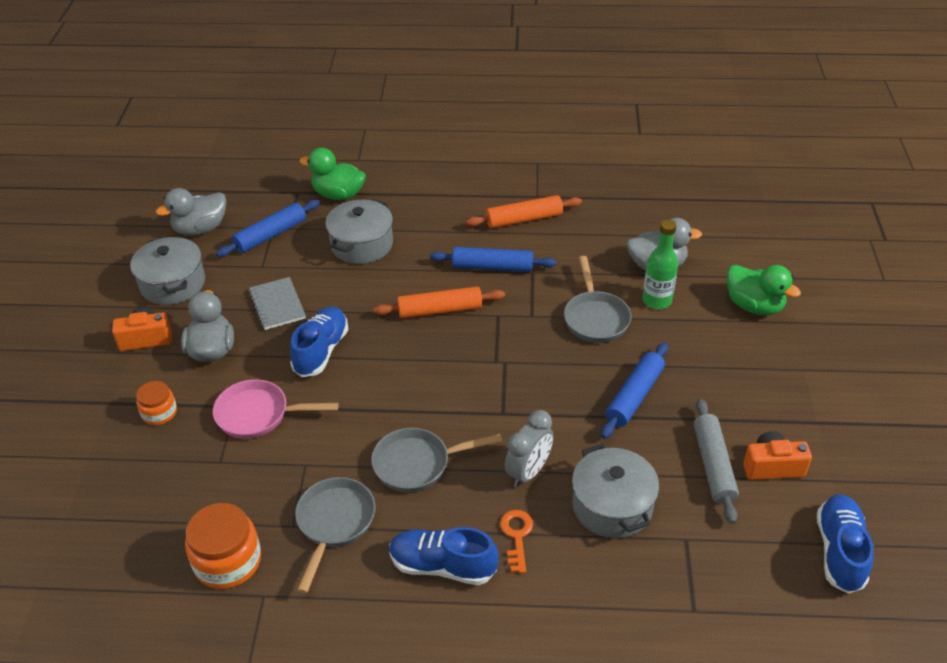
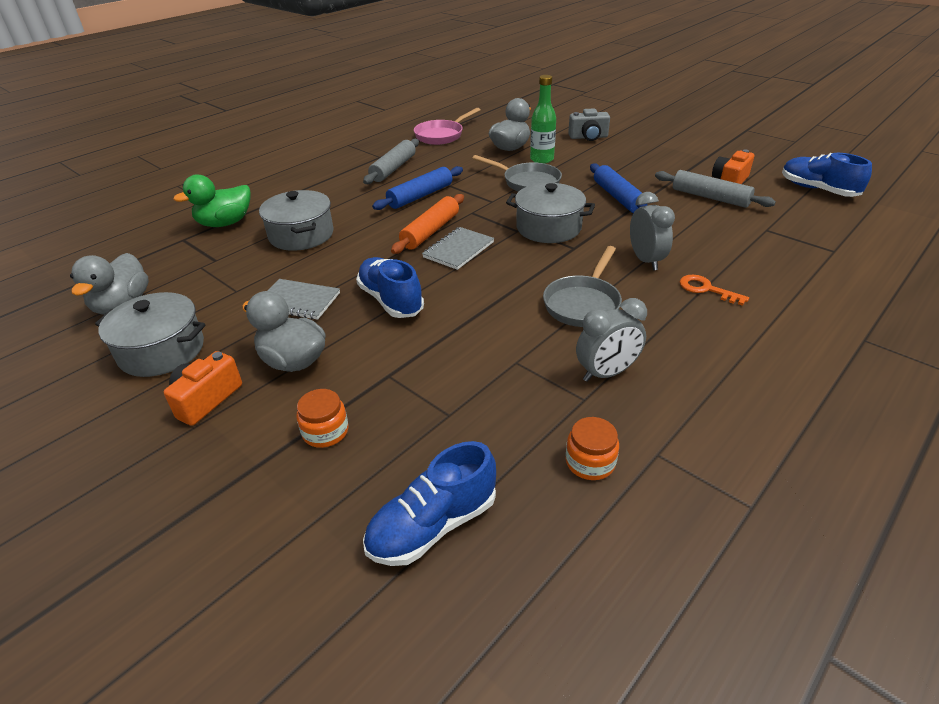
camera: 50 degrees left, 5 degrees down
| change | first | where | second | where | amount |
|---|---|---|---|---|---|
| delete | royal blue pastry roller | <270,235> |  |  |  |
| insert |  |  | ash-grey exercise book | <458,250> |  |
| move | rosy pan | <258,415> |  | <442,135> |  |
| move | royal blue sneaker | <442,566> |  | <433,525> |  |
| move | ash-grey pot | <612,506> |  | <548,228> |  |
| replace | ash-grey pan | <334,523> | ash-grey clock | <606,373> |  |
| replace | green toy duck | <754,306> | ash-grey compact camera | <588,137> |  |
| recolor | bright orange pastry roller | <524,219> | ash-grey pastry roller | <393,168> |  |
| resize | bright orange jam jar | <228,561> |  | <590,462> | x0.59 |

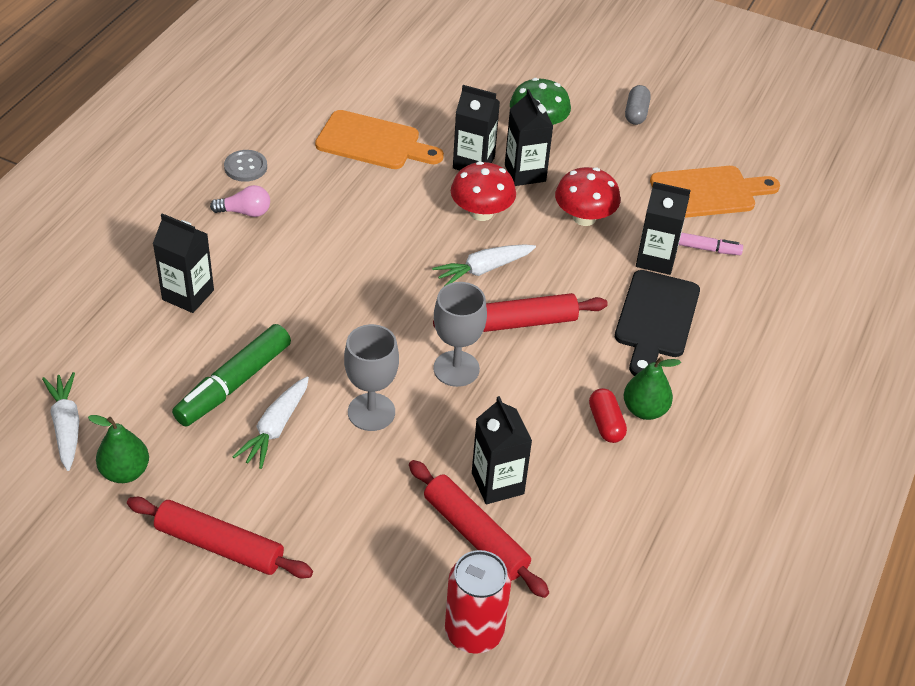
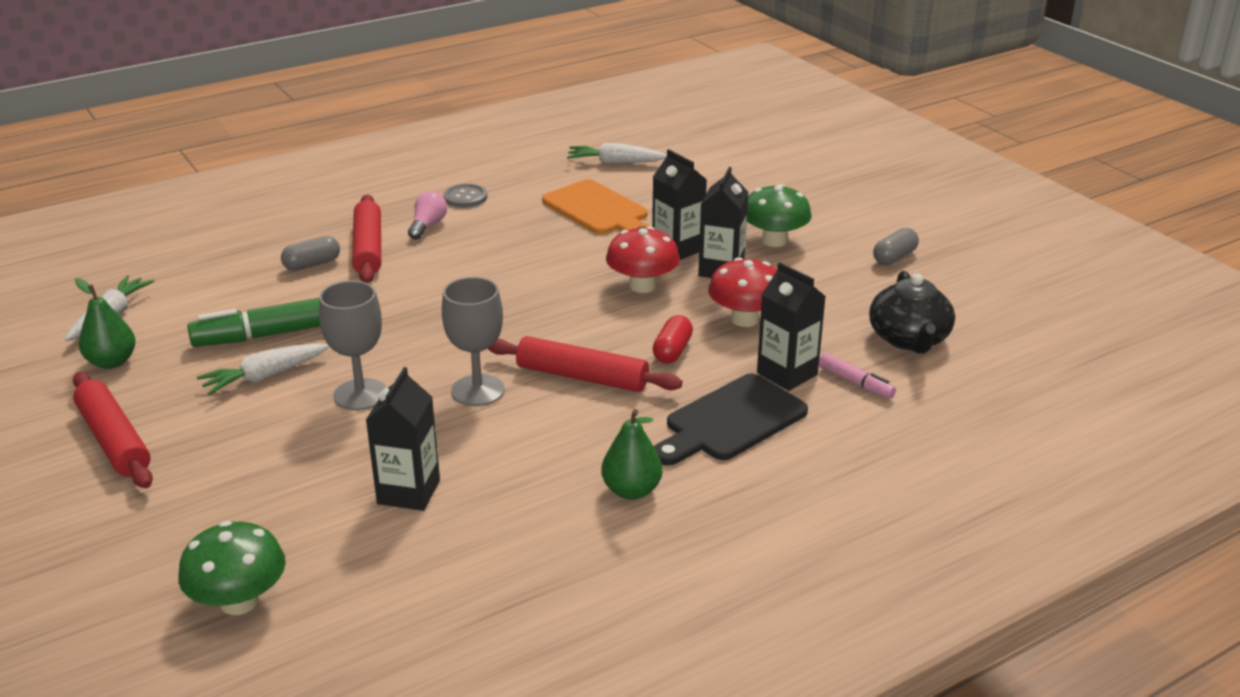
camera: 35 degrees right, 15 degrees down
| change | first | where | second | where | amount |
|---|---|---|---|---|---|
| move | crimson pastry roller | <475,535> |  | <368,248> |  |
| move | snow-white carrot | <483,269> |  | <614,163> |  |
| move | crimson capsule | <606,423> |  | <672,351> |  |
| replace | jet-black juice carton | <188,295> | ash-grey capsule | <312,264> |  |
| replace | crimson soda can | <474,632> | green toadstool | <239,601> |  |
| replace | bright orange cutting board | <708,192> | jet-black tea pot | <909,339> |  |
| rotate | rosy lightbulb | <245,212> |  | <427,226> | 105 degrees counterclockwise |

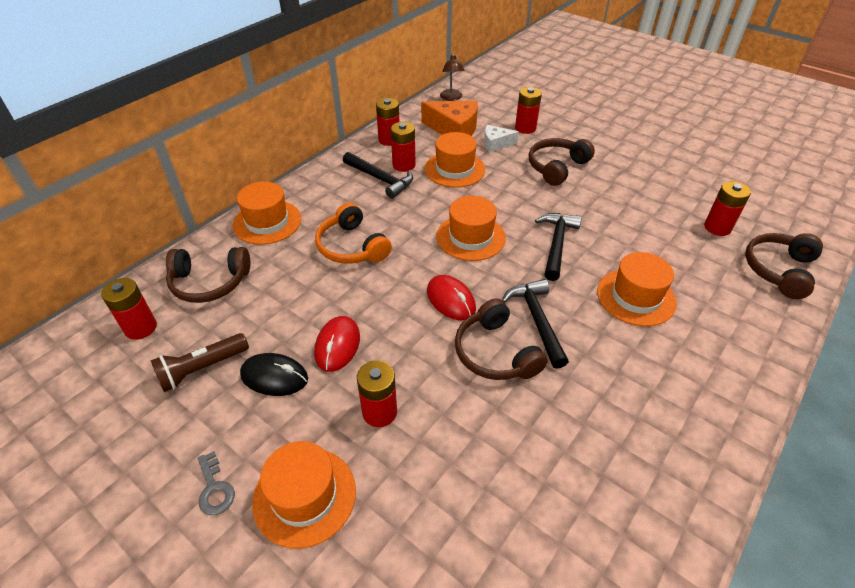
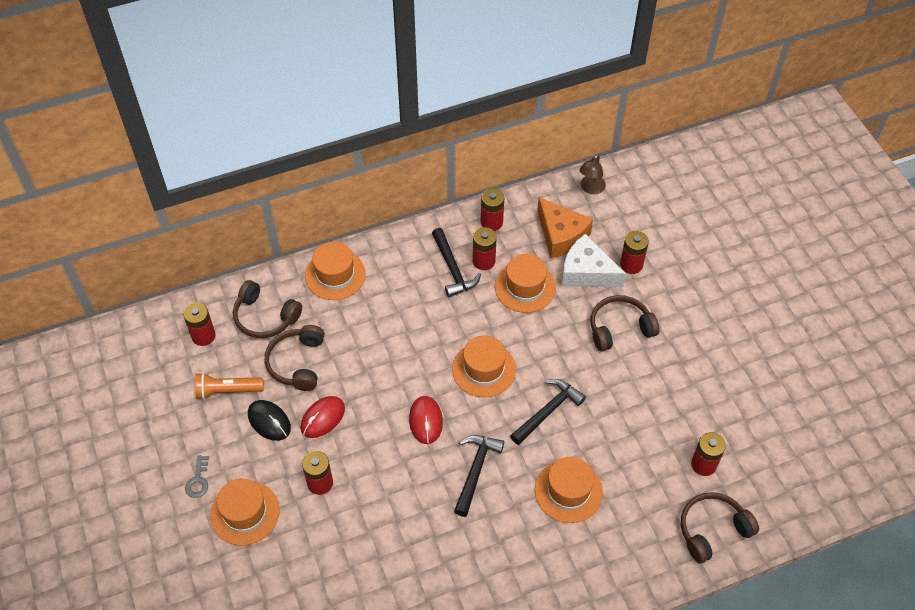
camera: 30 degrees right, 10 degrees up
| change | first | where | second | where | amount |
|---|---|---|---|---|---|
| delete | bright orange headphones | <352,246> |  |  |  |
| move | brown headphones | <495,353> |  | <297,363> |  |
| recolor | brown flashlight | <202,369> | bright orange flashlight | <227,391> |  |
| resize | snow-white piece of cheese | <496,144> |  | <586,272> | x1.73 |

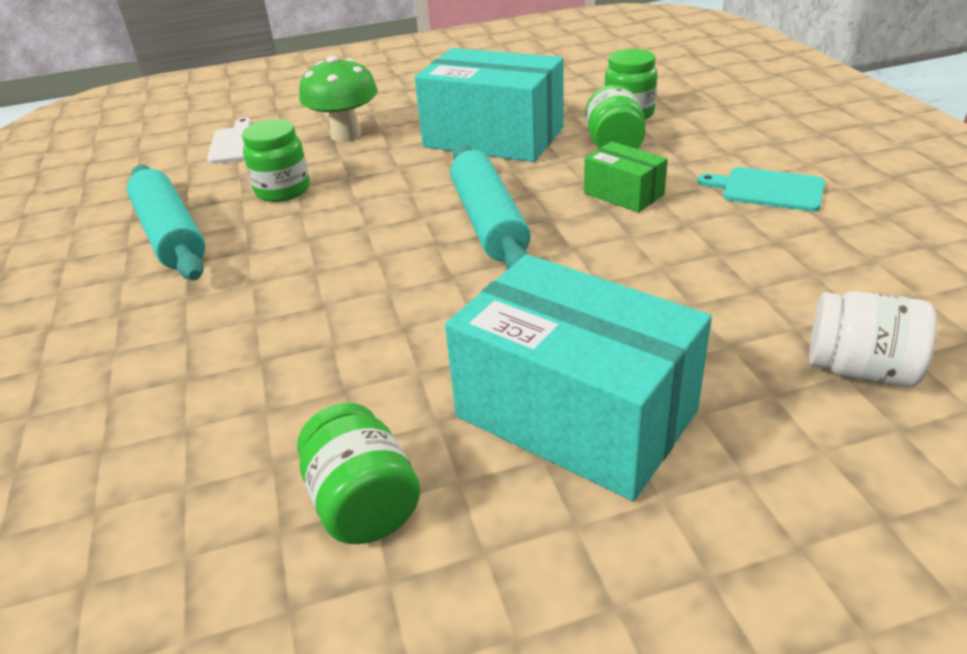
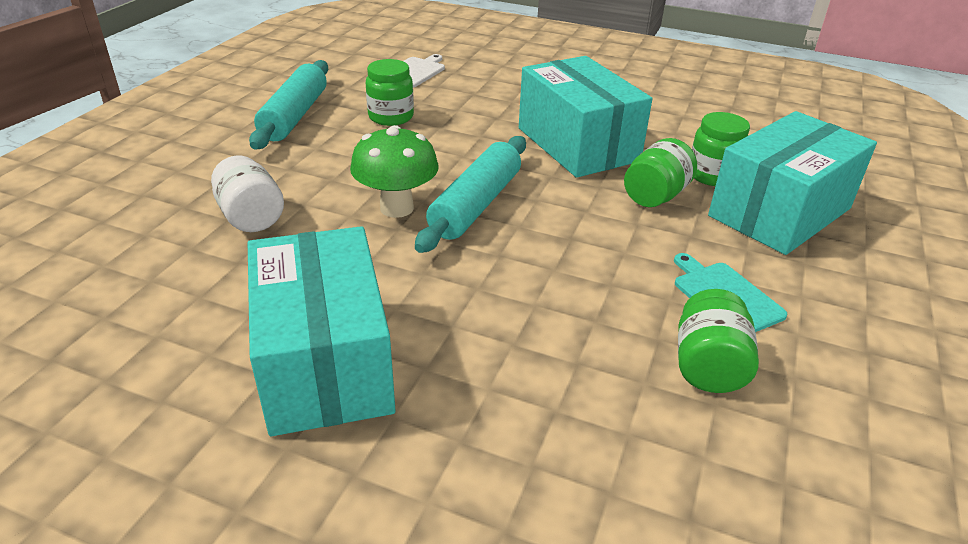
camera: 35 degrees right, 0 degrees up
| change | first | where | second | where | amount |
|---|---|---|---|---|---|
| delete | green box | <623,194> |  |  |  |
| insert |  |  | teal box | <779,212> |  |
| move | green jam jar | <363,503> |  | <708,366> |  |
| move | green toadstool | <346,135> |  | <397,208> |  |
| move | snow-white jam jar | <860,369> |  | <251,217> |  |

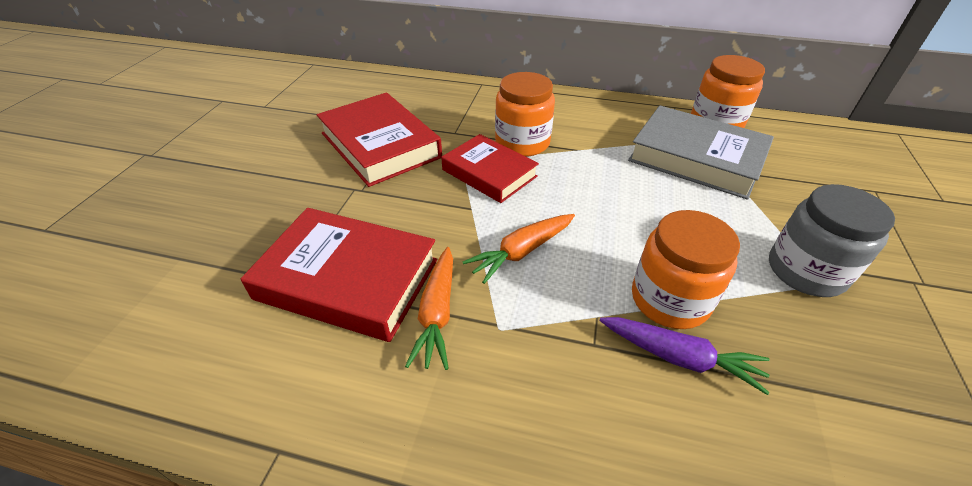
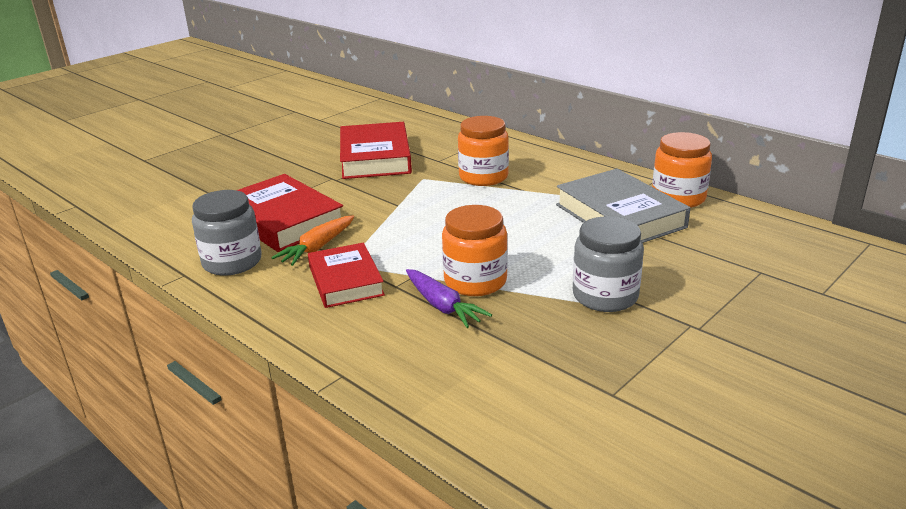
camera: 30 degrees right, 15 degrees down
| change | first | where | second | where | amount |
|---|---|---|---|---|---|
| delete | bright orange carrot | <522,252> |  |  |  |
| insert |  |  | ash-grey jam jar | <232,262> |  |
| move | crimson hardcover | <489,173> |  | <346,281> |  |

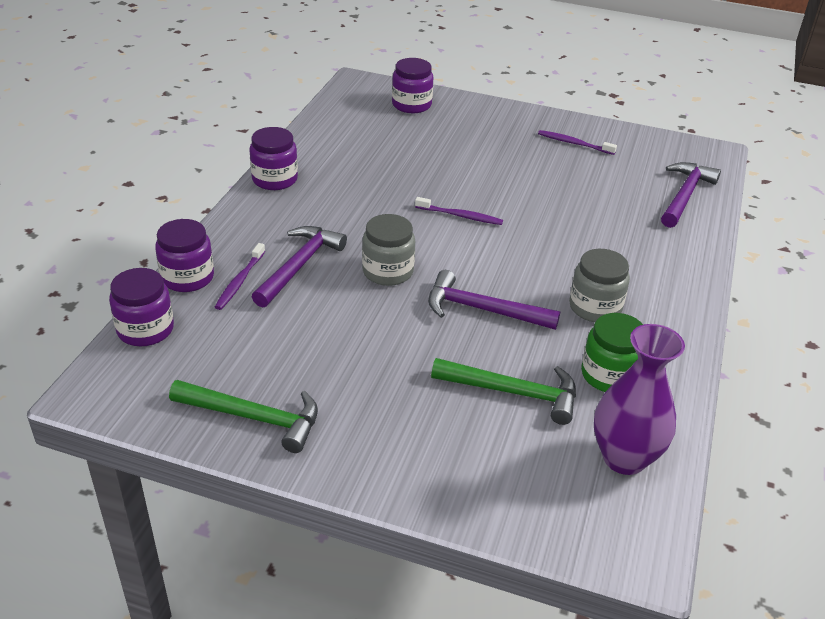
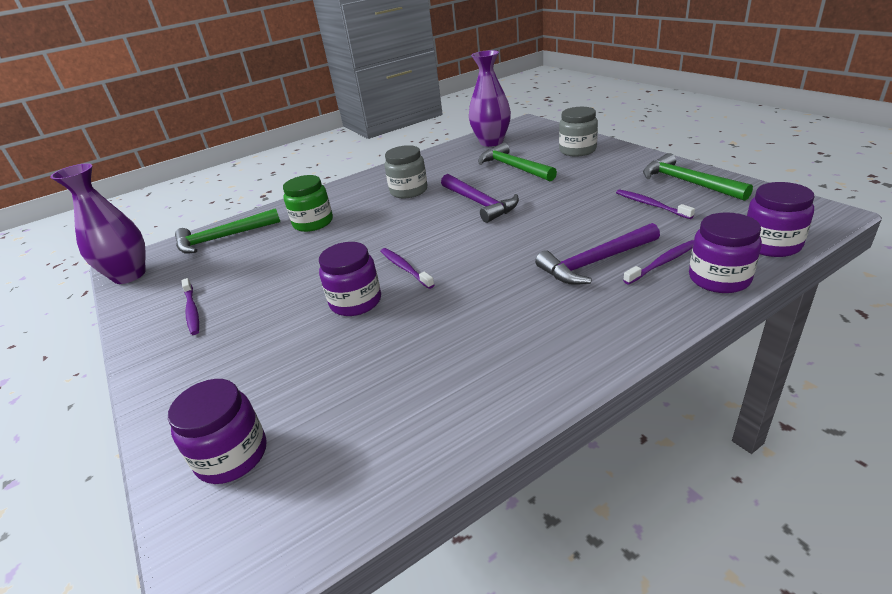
camera: 135 degrees left, 5 degrees down
| change | first | where | second | where | amount |
|---|---|---|---|---|---|
| insert |  |  | violet tall vase | <129,275> |  |
| insert |  |  | violet tooth brush | <650,205> |  |
| move | violet jam jar | <275,179> |  | <356,302> |  |
| move | ash-grey jam jar | <388,271> |  | <577,150> |  |
| move | green jam jar | <609,375> |  | <313,223> |  |
| recolor | violet claw hammer | <685,195> | green claw hammer | <223,238> |  |

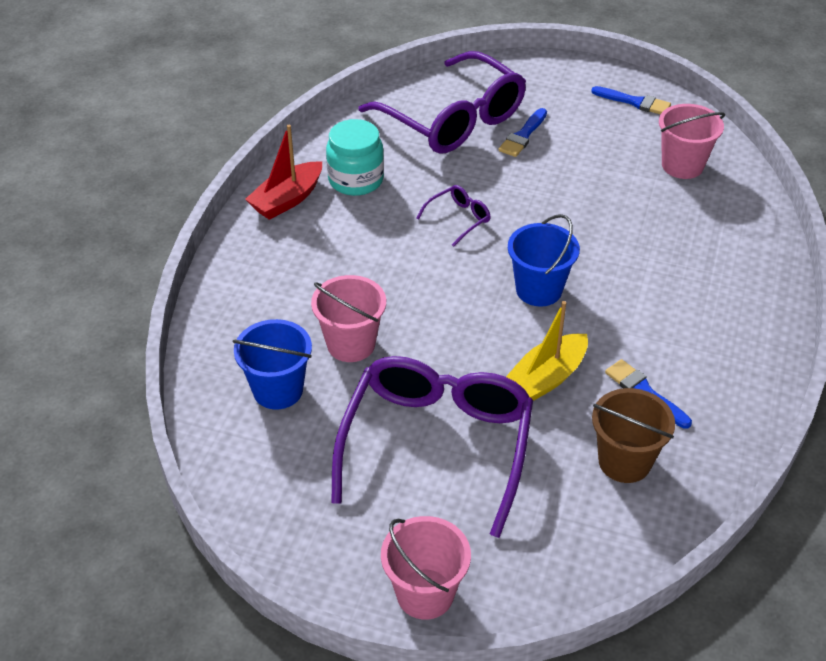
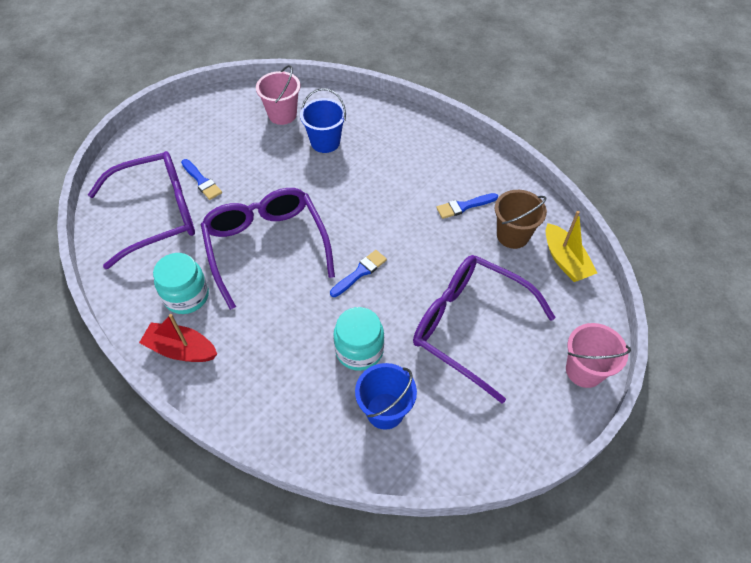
camera: 70 degrees left, 10 degrees up
| change | first | where | second | where | amount |
|---|---|---|---|---|---|
| move | bright yellow sailboat | <546,378> |  | <565,260> |  |
| move | royal blue bucket | <539,290> |  | <325,142> |  |
| move | royal blue paintbrush | <635,102> |  | <360,272> |  |
| replace | rosy bucket | <351,344> | teal jam jar | <359,350> |  |
| rotate | crimson sailboat | <287,199> |  | <181,349> | 135 degrees clockwise |
| resize | violet glasses | <459,219> |  | <266,246> | x2.46 |

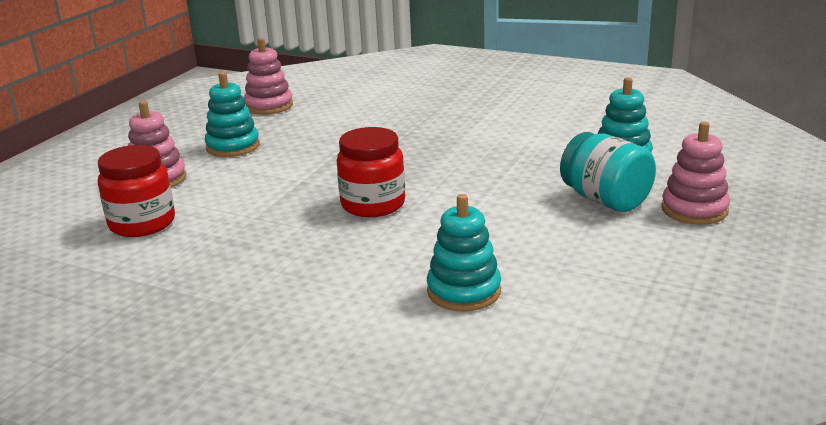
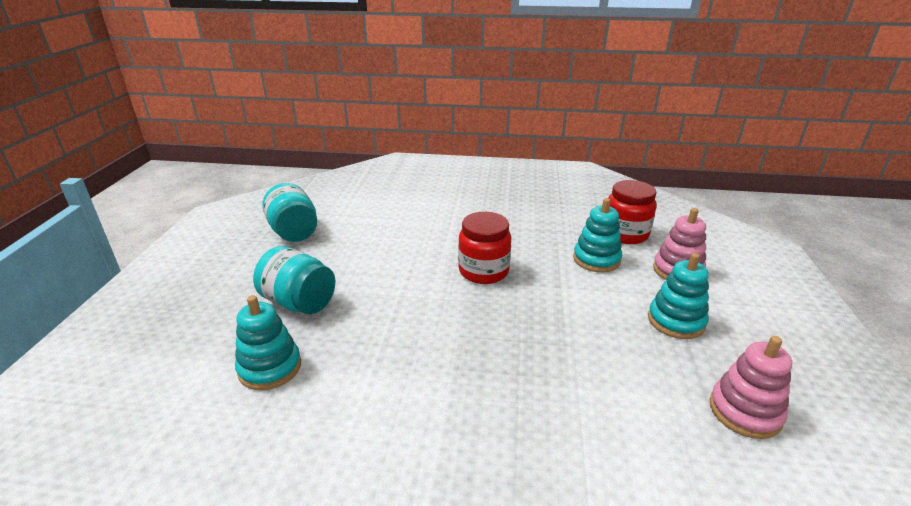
camera: 160 degrees right, 5 degrees up
| change | first | where | second | where | amount |
|---|---|---|---|---|---|
| delete | rosy stacking toy | <694,210> |  |  |  |
| insert |  |  | teal jam jar | <294,232> |  |
| move | teal stacking toy | <464,291> |  | <596,259> |  |

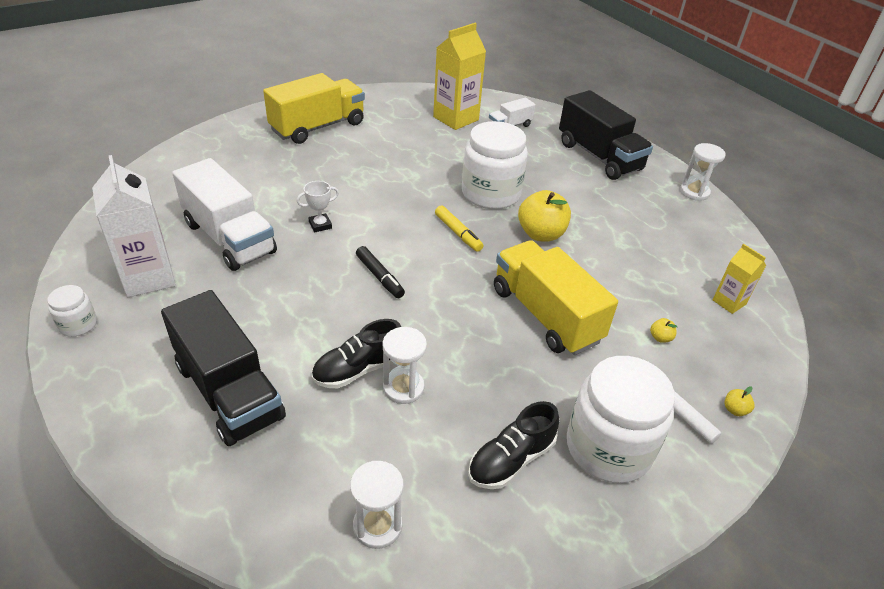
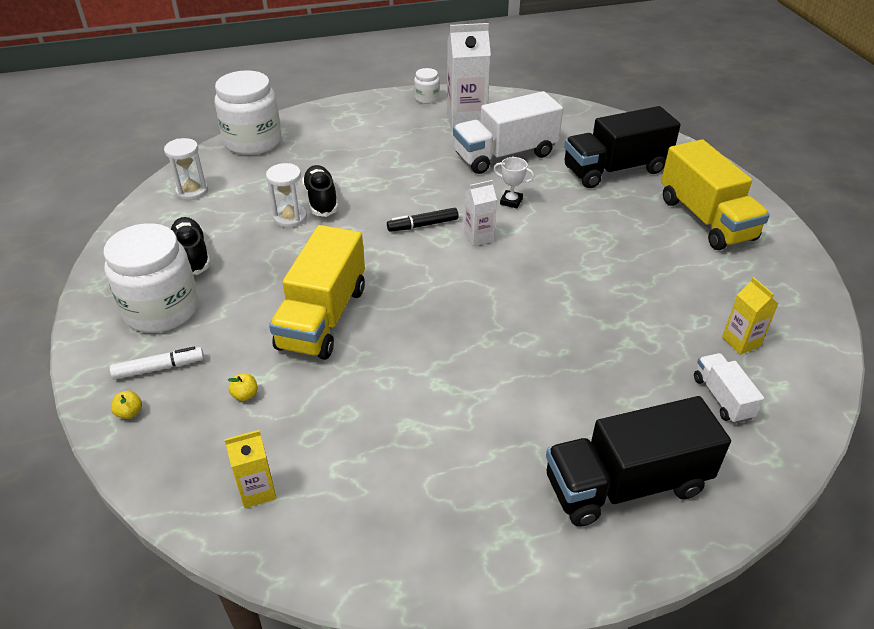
camera: 110 degrees right, 0 degrees up
| change | first | where | second | where | amount |
|---|---|---|---|---|---|
| delete | bright yellow marker | <458,233> |  |  |  |
| delete | bright yellow apple | <541,234> |  |  |  |
| delete | snow-white sandglass | <694,192> |  |  |  |
| insert |  |  | snow-white juice carton | <478,237> |  |
| move | jet-black truck | <229,391> |  | <615,170> |  |
| move | snow-white jam jar | <491,193> |  | <253,141> |  |
| rotate | snow-white prize cup | <320,225> |  | <511,201> | 60 degrees counterclockwise |
| rotate | bright yellow truck | <545,315> |  | <322,317> | 120 degrees clockwise |
| resize | bright yellow juice carton | <456,118> |  | <741,342> | x0.54 |

